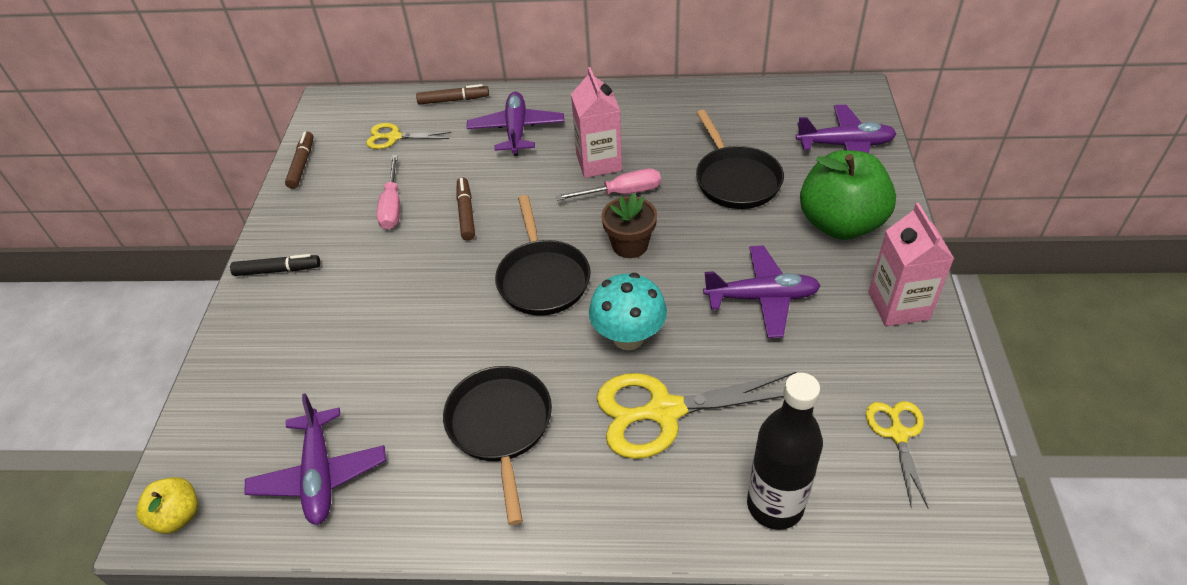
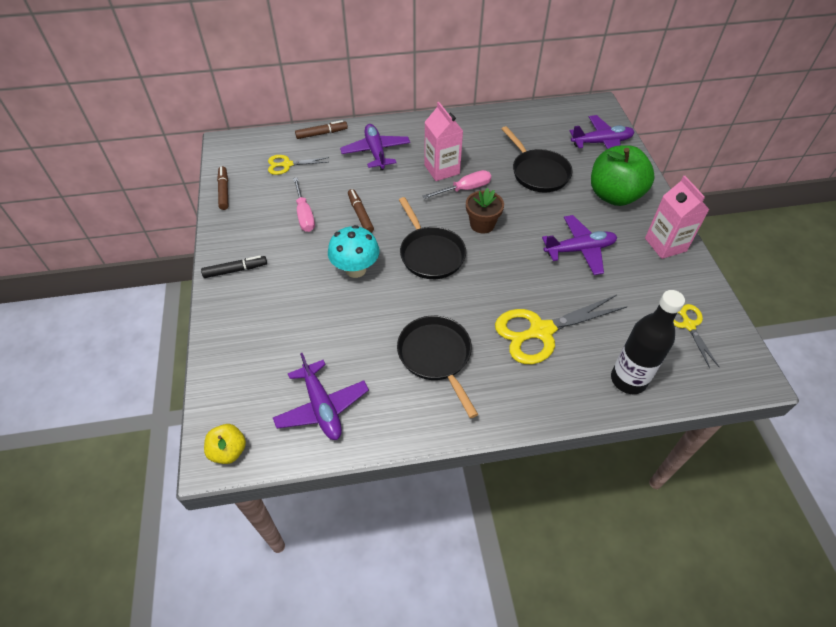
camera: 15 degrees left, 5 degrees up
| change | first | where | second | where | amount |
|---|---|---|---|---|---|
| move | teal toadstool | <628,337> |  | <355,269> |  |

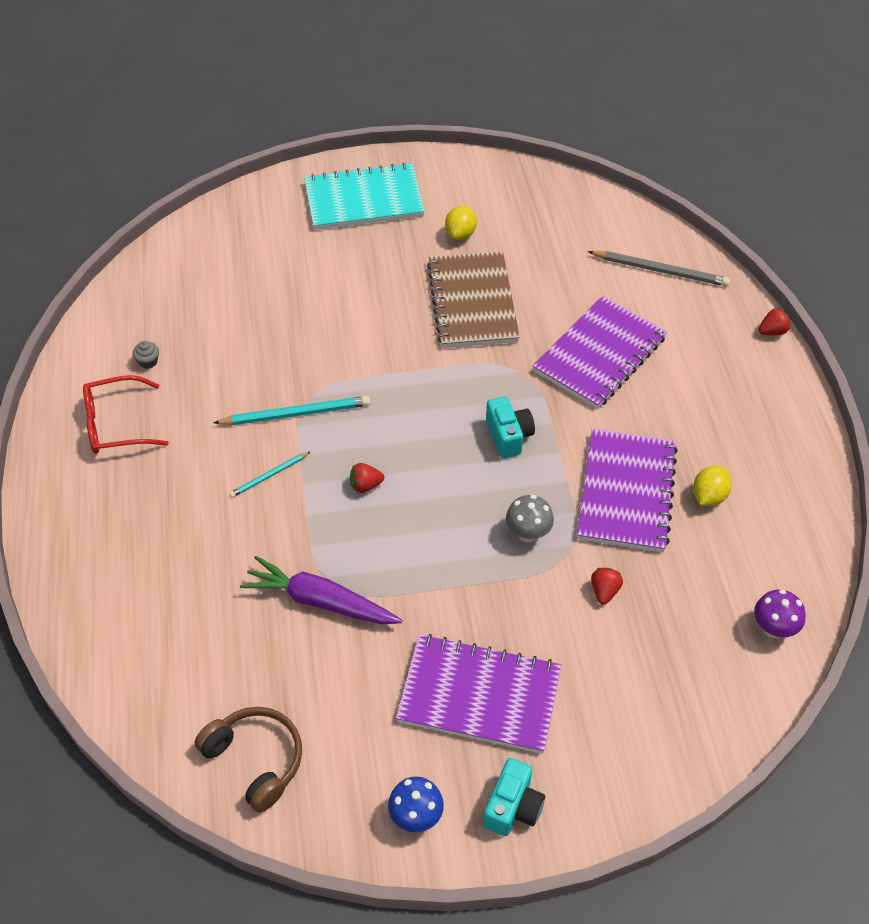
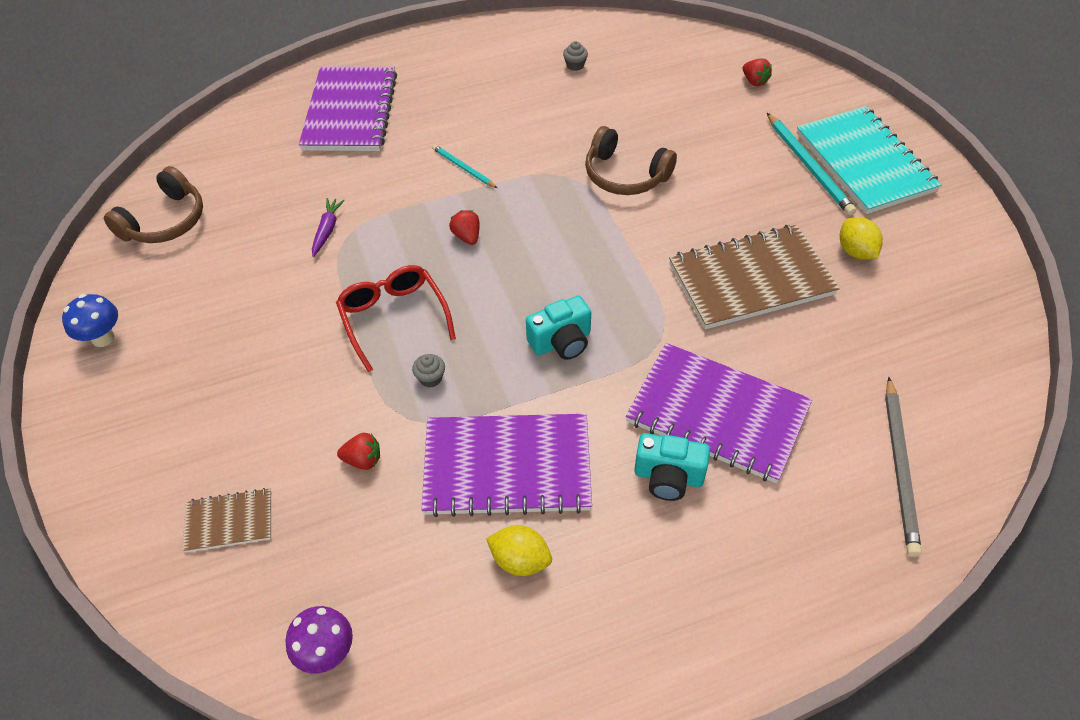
camera: 80 degrees right, 0 degrees up
| change | first | where | second | where | amount |
|---|---|---|---|---|---|
| insert |  |  | brown exercise book | <229,521> |  |
| insert |  |  | brown headphones | <625,175> |  |
| move | crimson glasses | <116,424> |  | <393,318> |  |
| move | teal wooden pencil | <296,414> |  | <809,166> |  |
| move | violet exercise book | <479,695> |  | <350,112> |  |
| move | teal compact camera | <513,807> |  | <668,477> |  |
| move | crimson toy strawberry | <772,331> |  | <754,81> |  |
| replace | ash-grey toadstool | <528,533> | ash-grey fairy cake | <430,378> |  |
| rotate | bright yellow citrus fruit | <460,234> |  | <855,251> | 60 degrees clockwise |
| resize | violet carrot | <320,601> |  | <327,230> | x0.50 |

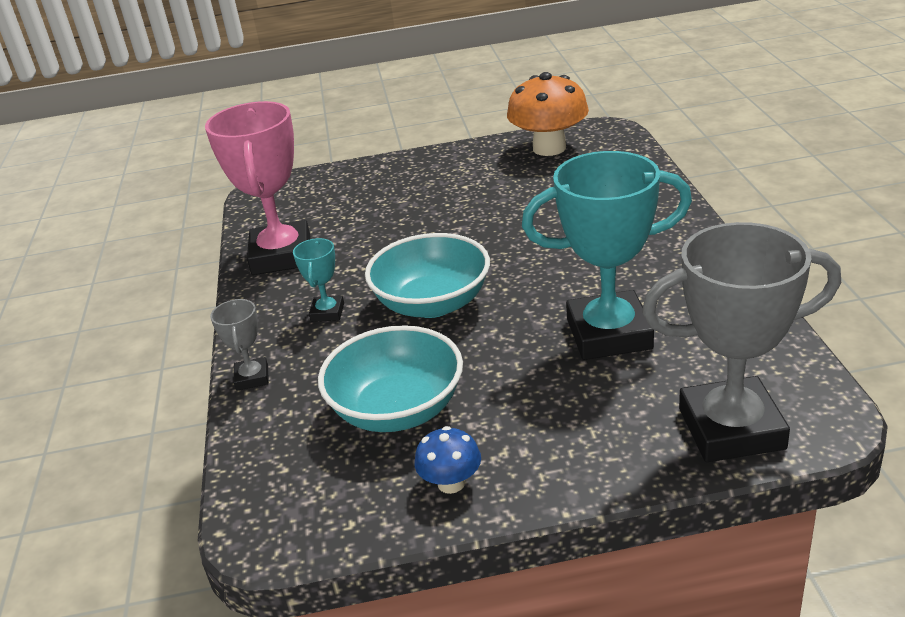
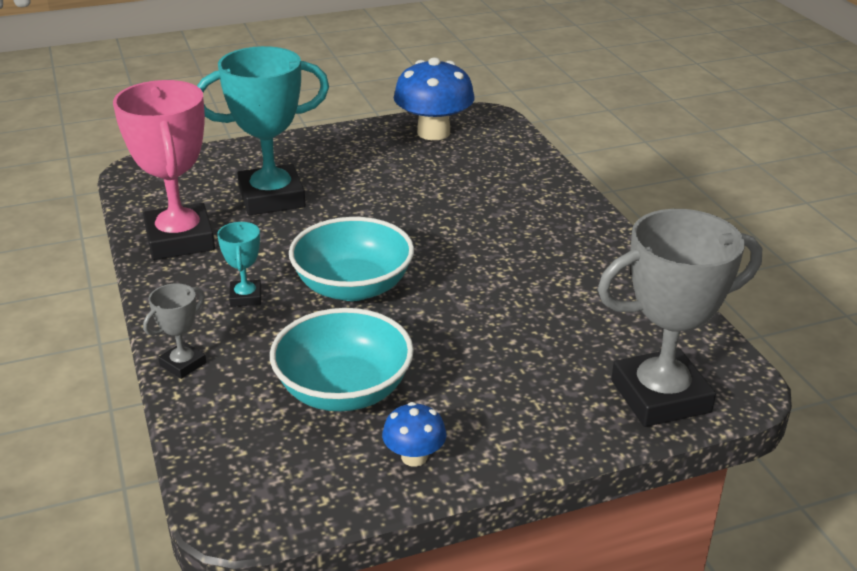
camera: 15 degrees left, 0 degrees up
| change | first | where | second | where | amount |
|---|---|---|---|---|---|
| move | teal prize cup | <609,334> |  | <272,198> |  |
| recolor | bright orange toadstool | <549,148> | royal blue toadstool | <433,132> |  |
| rotate | ash-grey prize cup | <252,378> |  | <183,364> | 60 degrees clockwise |

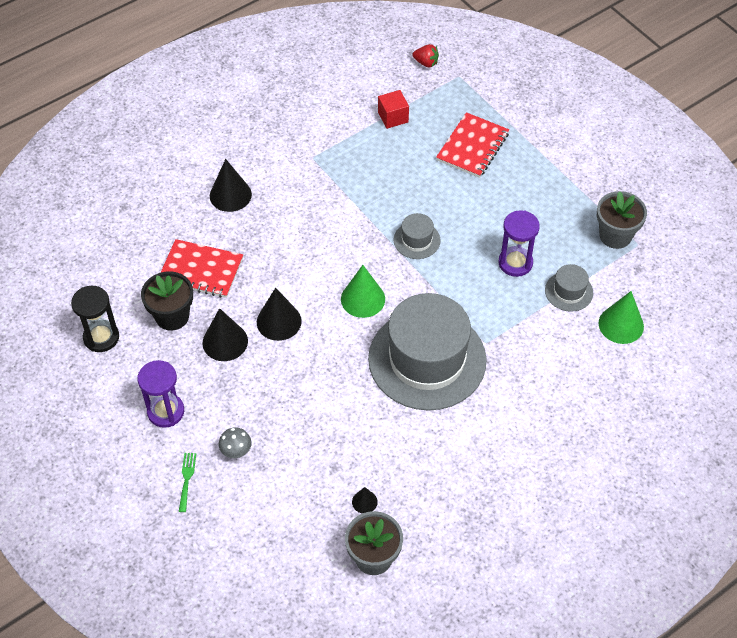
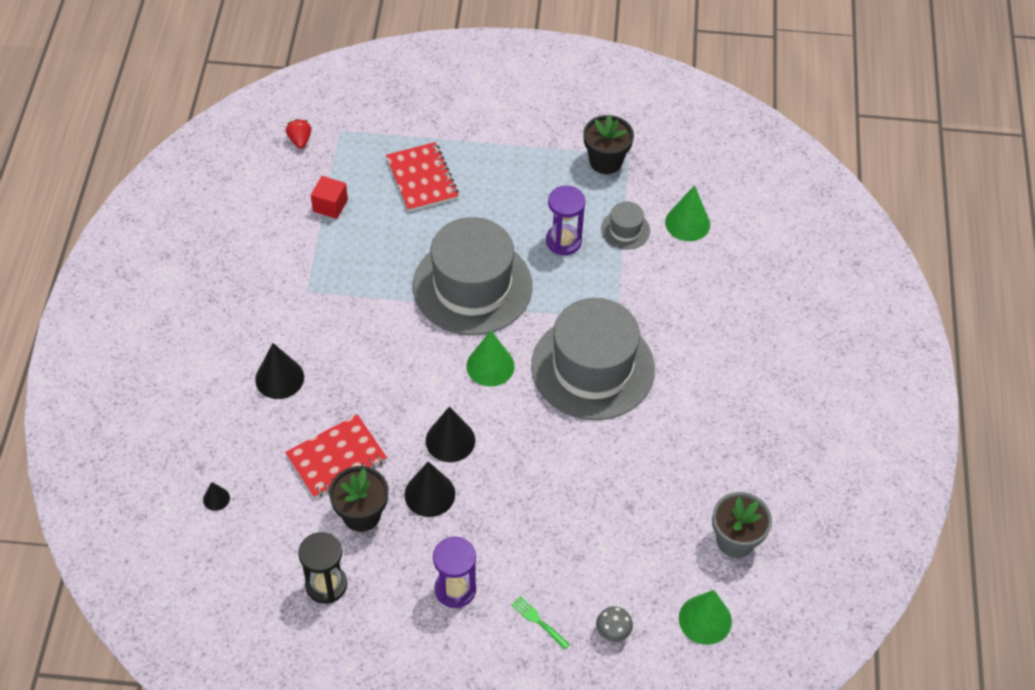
camera: 50 degrees left, 0 degrees up
| change | first | where | second | where | amount |
|---|---|---|---|---|---|
| insert |  |  | green cone | <705,619> |  |
| move | ash-grey toadstool | <236,451> |  | <613,632> |  |
| move | jet-black cone | <364,502> |  | <216,498> |  |
| recolor | ash-grey flower pot | <615,235> | jet-black flower pot | <605,161> |  |
| rotate | crimson toy strawberry | <426,63> |  | <300,140> | 75 degrees counterclockwise |
| resize | ash-grey tall hat | <416,240> |  | <472,286> | x2.36 |

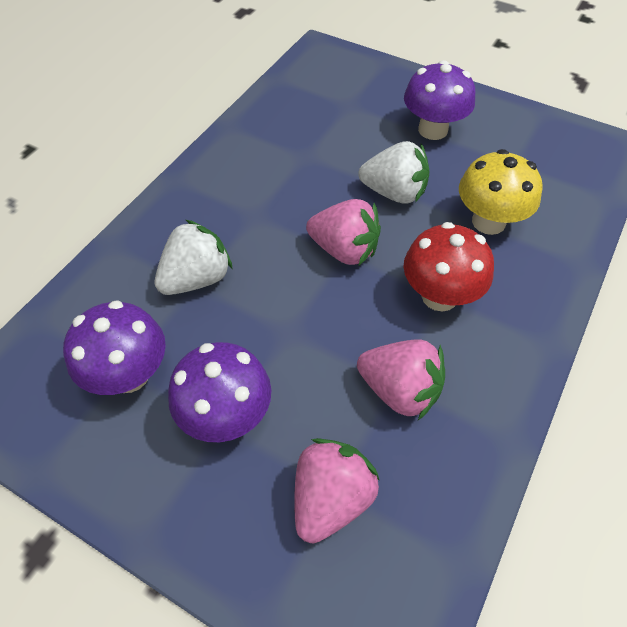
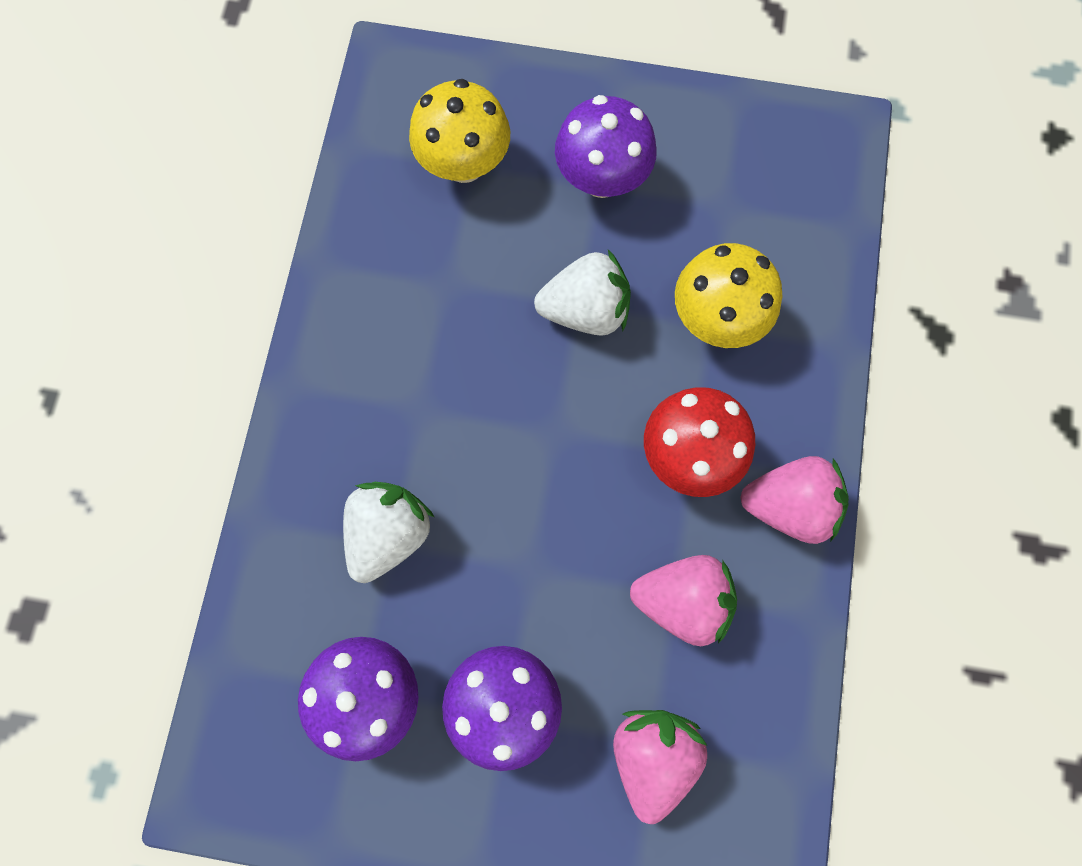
camera: 20 degrees left, 20 degrees up
| change | first | where | second | where | amount |
|---|---|---|---|---|---|
| insert |  |  | bright yellow toadstool | <464,164> |  |
| move | rosy toy strawberry | <344,250> |  | <789,505> |  |

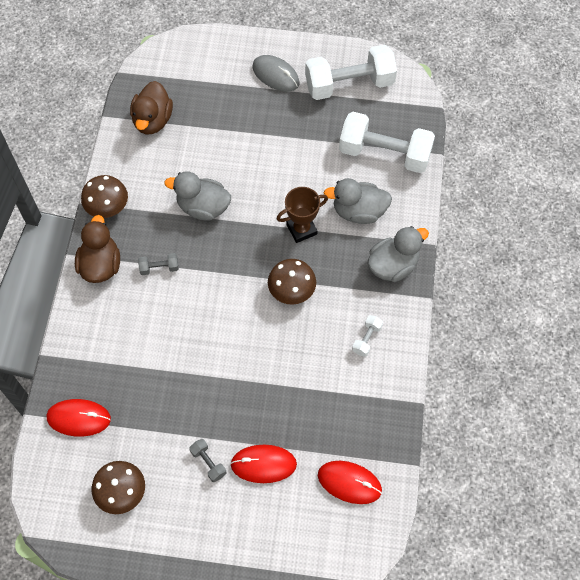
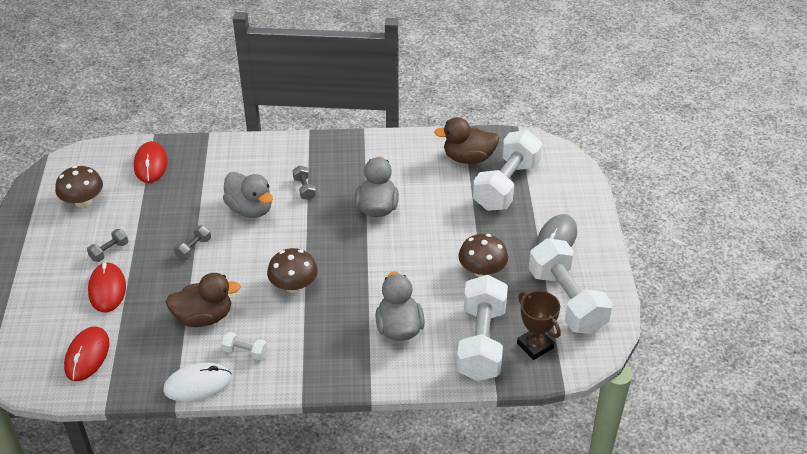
camera: 80 degrees right, 20 degrees down
| change | first | where | second | where | amount |
|---|---|---|---|---|---|
| insert |  |  | snow-white PC mouse | <198,384> |  |
| insert |  |  | ash-grey free weight | <193,248> |  |
| insert |  |  | snow-white free weight | <506,185> |  |
| move | brown toy duck | <101,265> |  | <204,317> |  |
| move | brown toadstool | <107,207> |  | <482,271> |  |
| move | brown prize cup | <301,229> |  | <535,346> |  |
| move | ash-grey toy duck | <393,265> |  | <250,209> |  |

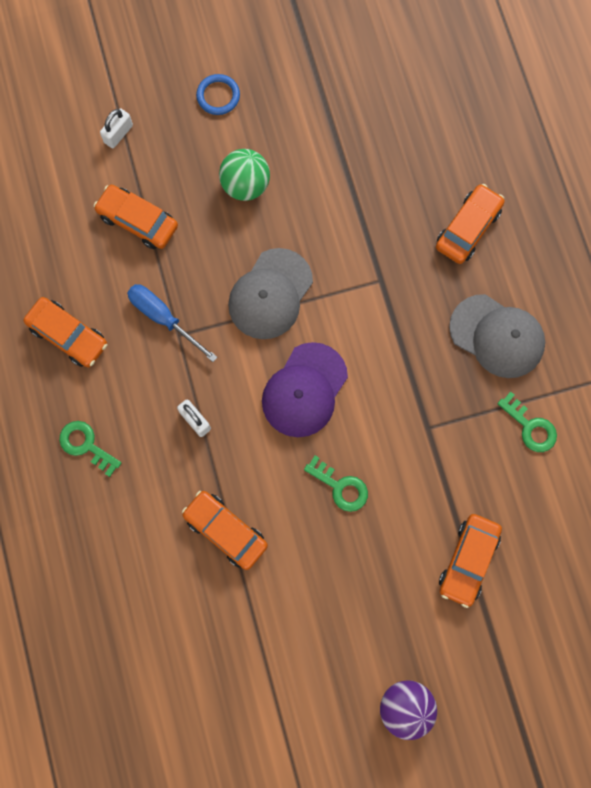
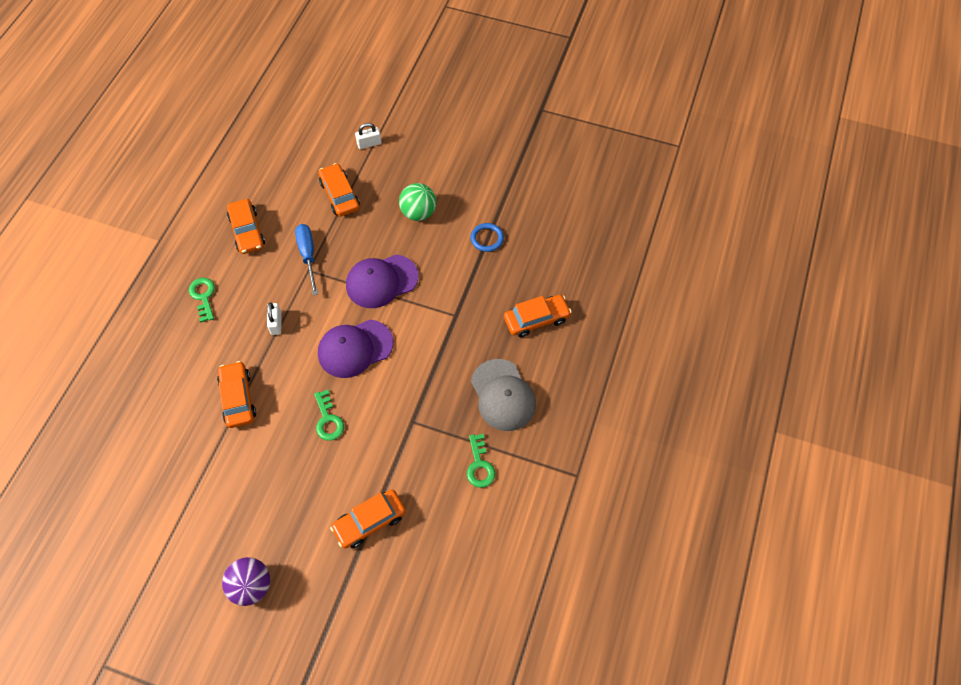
camera: 35 degrees right, 15 degrees down
| change | first | where | second | where | amount |
|---|---|---|---|---|---|
| move | royal blue hoop | <218,96> |  | <487,238> |  |
| recolor | ash-grey baseball cap | <270,294> | violet baseball cap | <381,281> |  |

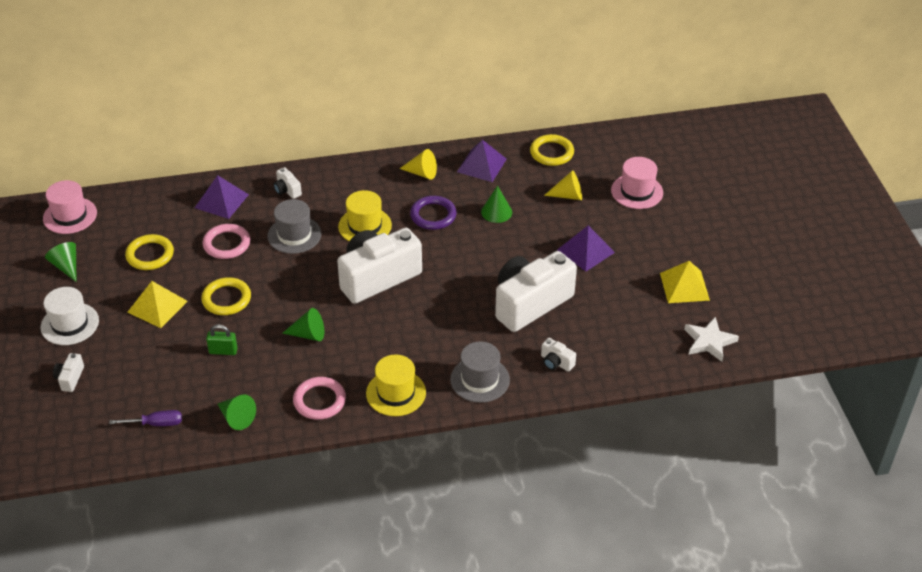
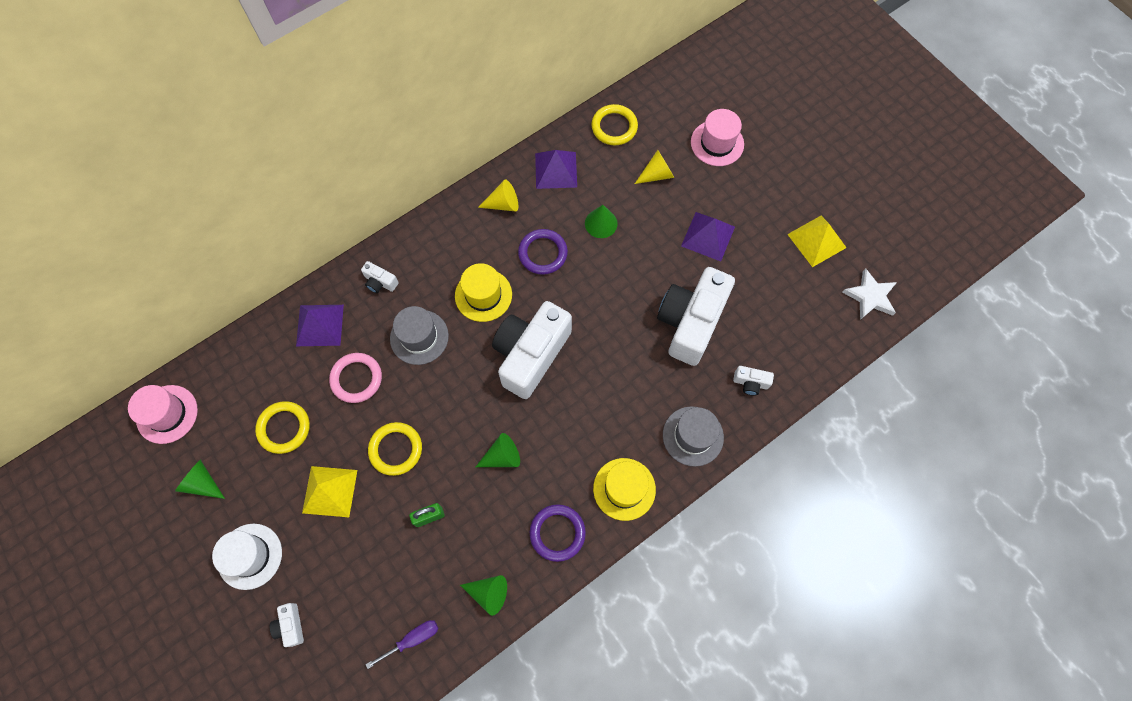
camera: 25 degrees left, 25 degrees up
| change | first | where | second | where | amount |
|---|---|---|---|---|---|
| recolor | rosy hoop | <319,401> | violet hoop | <557,533> |  |

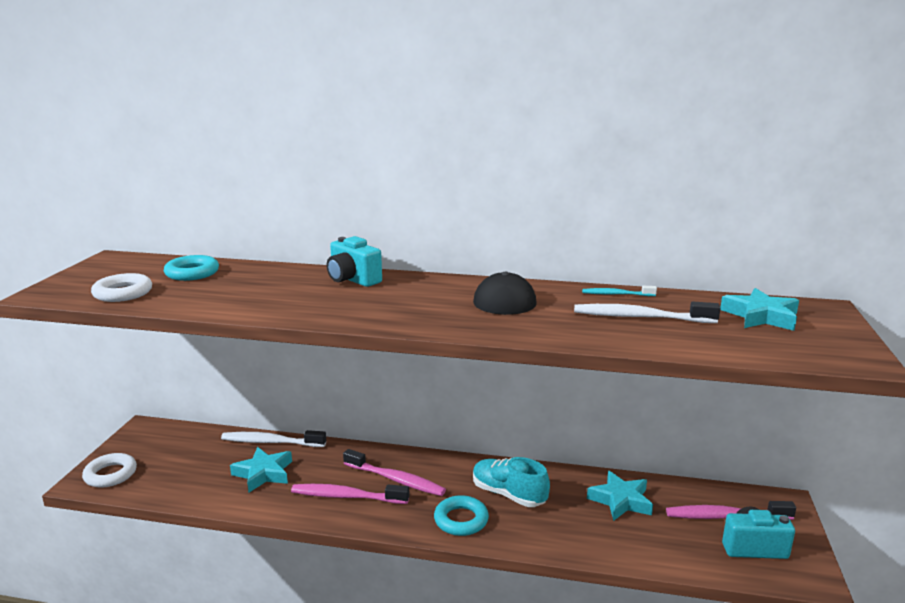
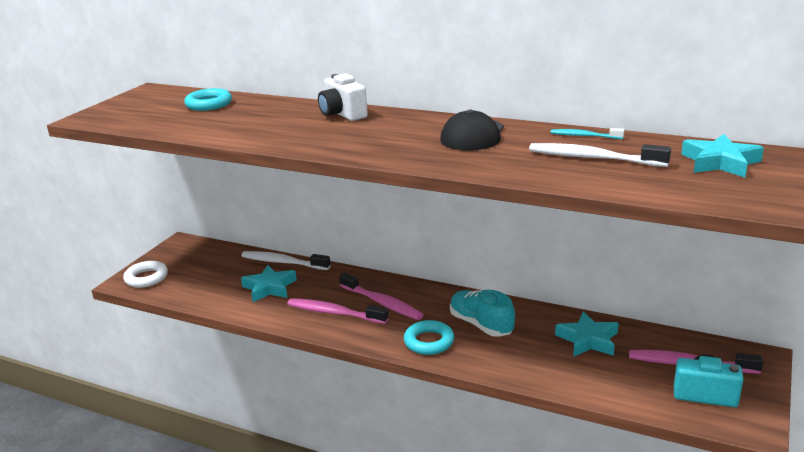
camera: 15 degrees right, 5 degrees up
| change | first | where | second | where | amount |
|---|---|---|---|---|---|
| delete | snow-white hoop | <123,293> |  |  |  |
| recolor | teal compact camera | <352,280> | snow-white compact camera | <342,114> |  |

